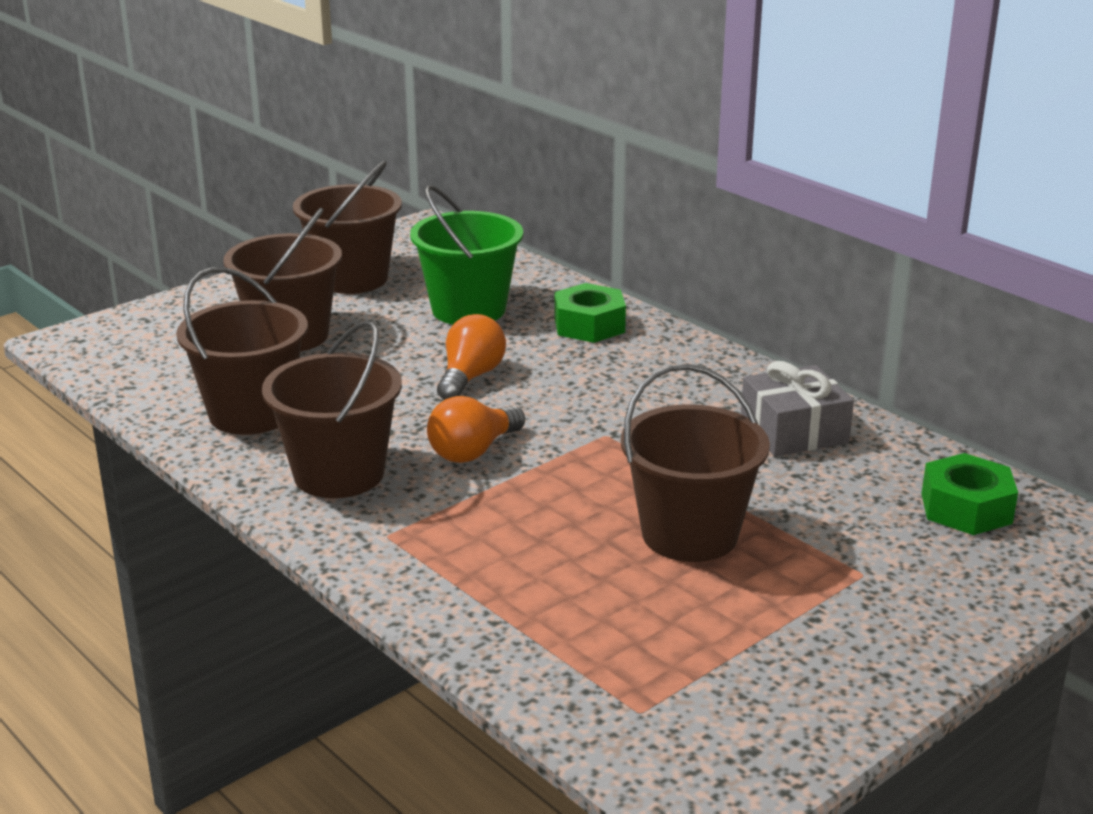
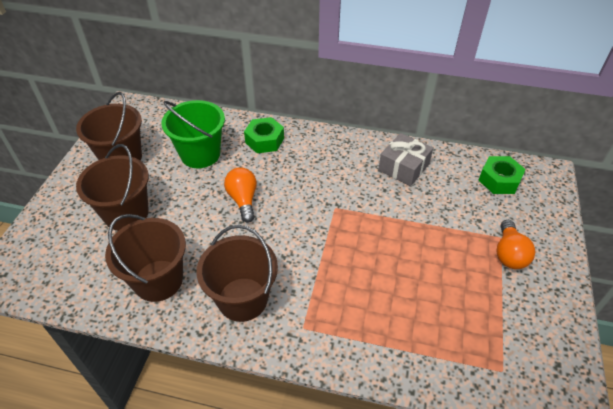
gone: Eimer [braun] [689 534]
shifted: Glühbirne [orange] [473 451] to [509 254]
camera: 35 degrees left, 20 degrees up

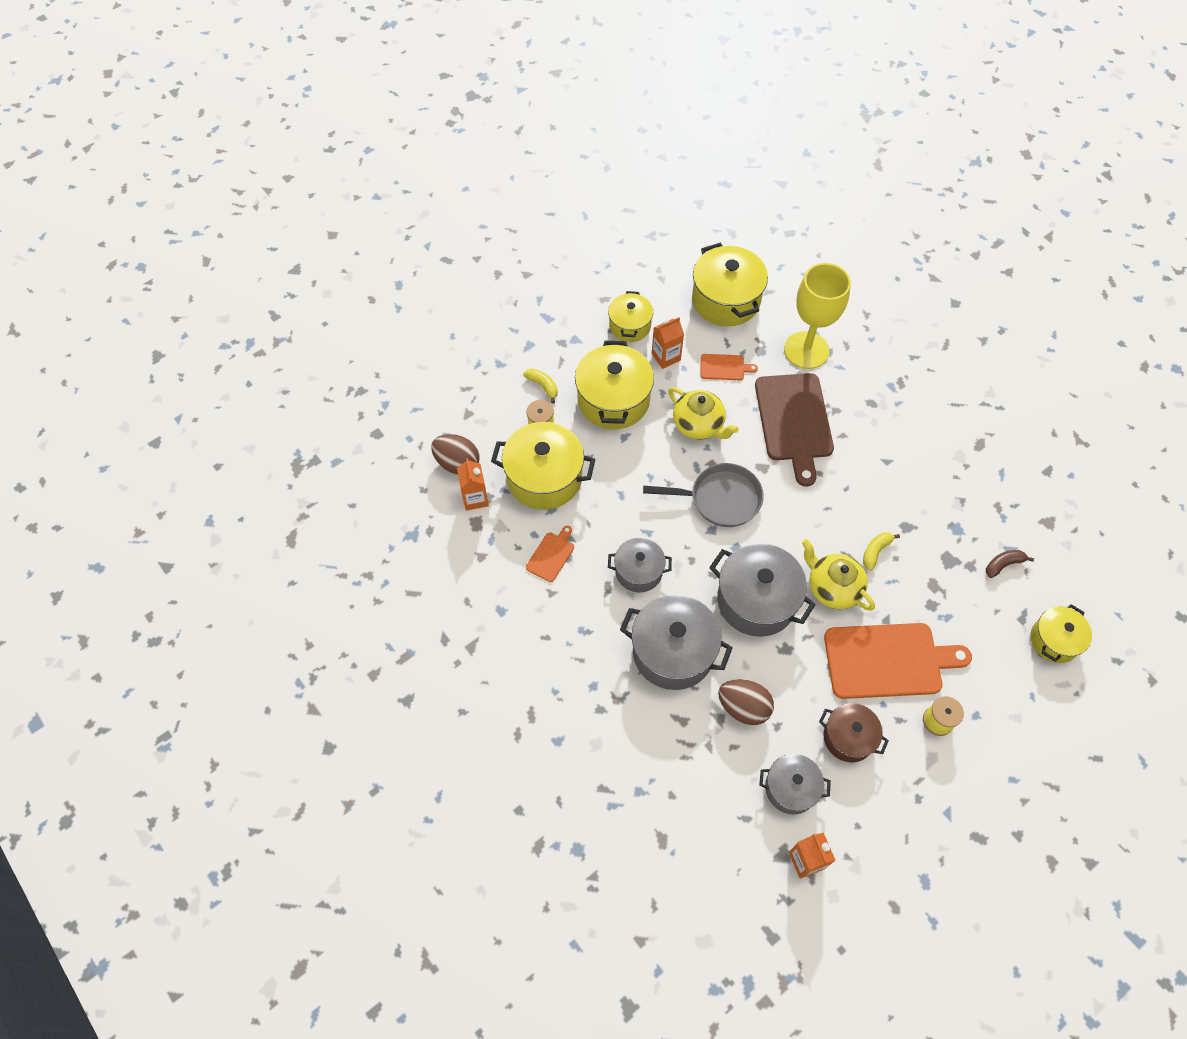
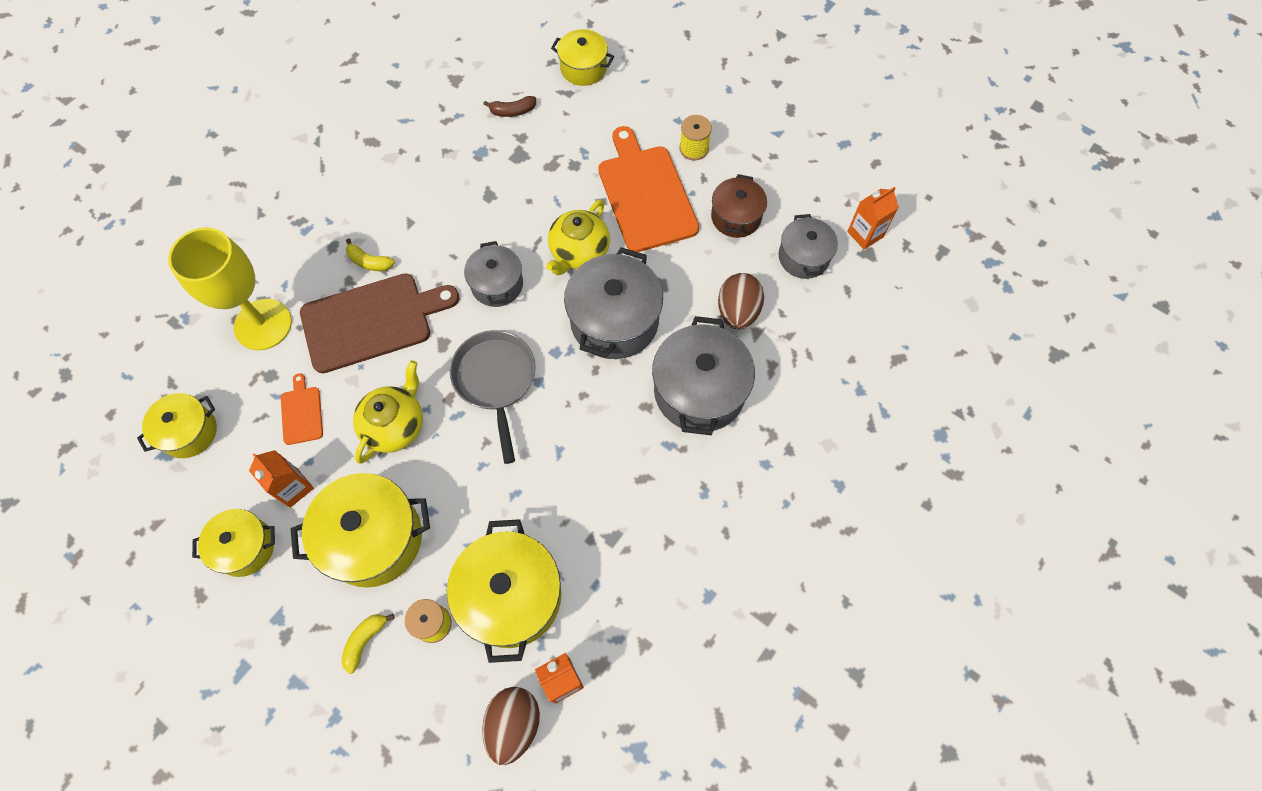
gone: Schneidebrett [orange] [551 555]
shifted: Kochtopf [grau] [638 571] to [497 284]; Banane [gelb] [875 551] to [369 262]
rotated: Banane [braun] [1003 564] = [512 111] 60 degrees counterclockwise
scaled: Kochtopf [gelb] [726 300] = [189 432] x0.60
camera: 105 degrees left, 5 degrees up

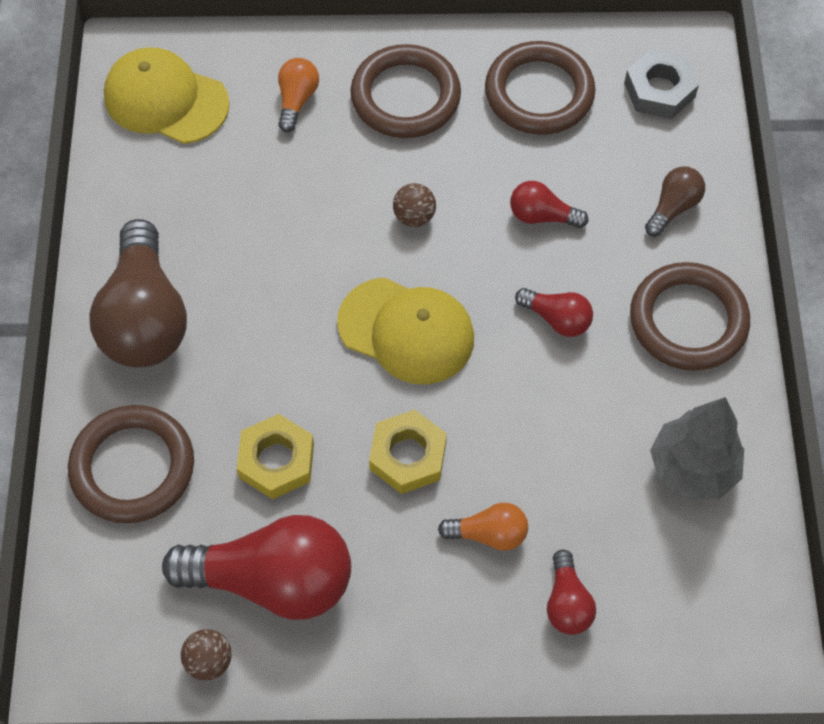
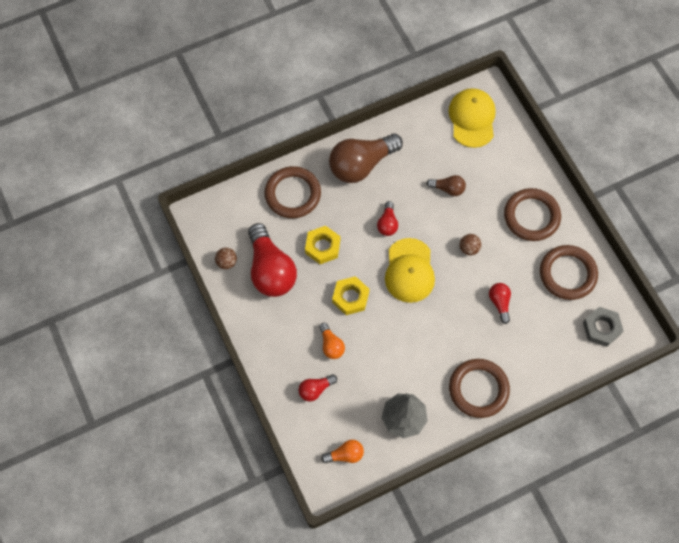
shifted: Glühbirne [orange] [297 100] to [345 455]; Glühbirne [rot] [557 319] to [387 223]; Glühbirne [braun] [673 207] to [448 189]
camera: 65 degrees right, 5 degrees up

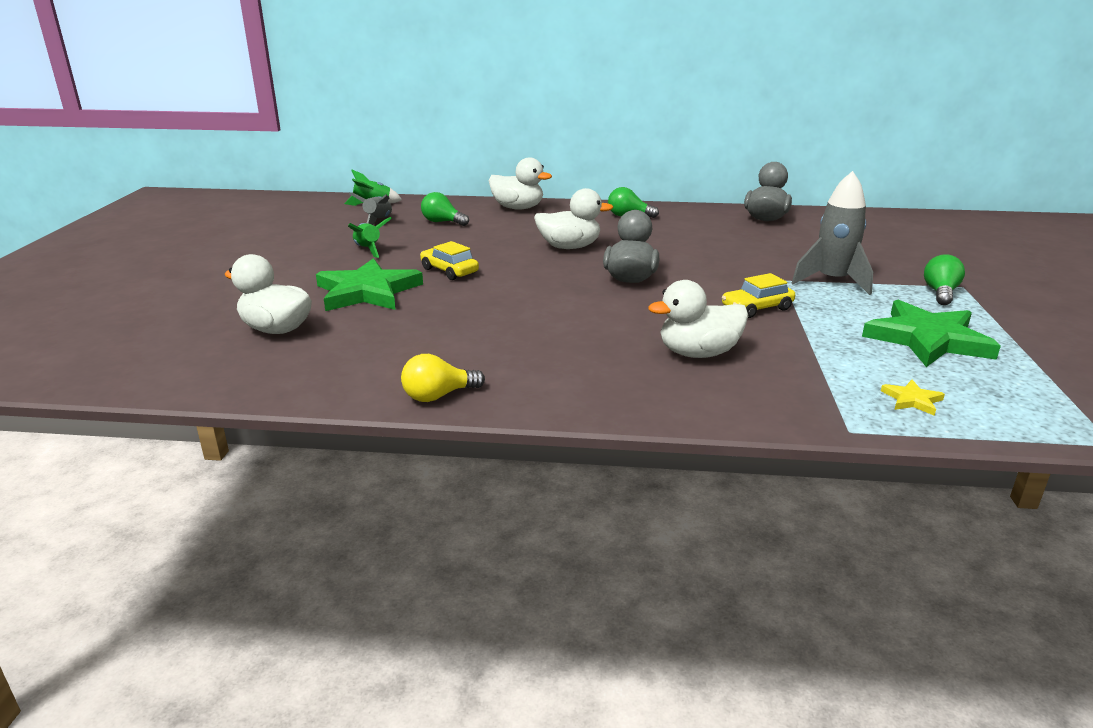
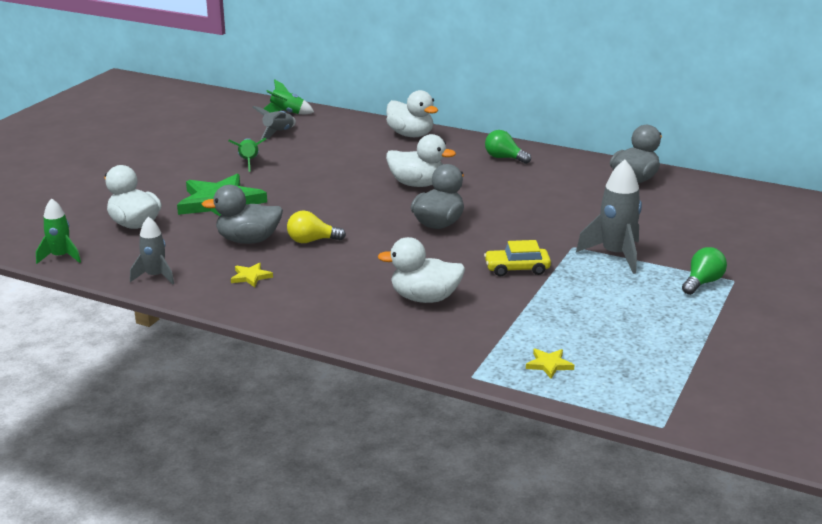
gone: Auto [gelb] [449 271]; Glühbirne [grün] [442 222]; Stern [grün] [927 339]
new: Rakete [grün] [60 257]; Rakete [grau] [155 276]; Ente [grau] [248 240]; Stern [gelb] [251 277]
shifted: Glühbirne [gelb] [438 396] to [312 241]
camera: 20 degrees right, 0 degrees up

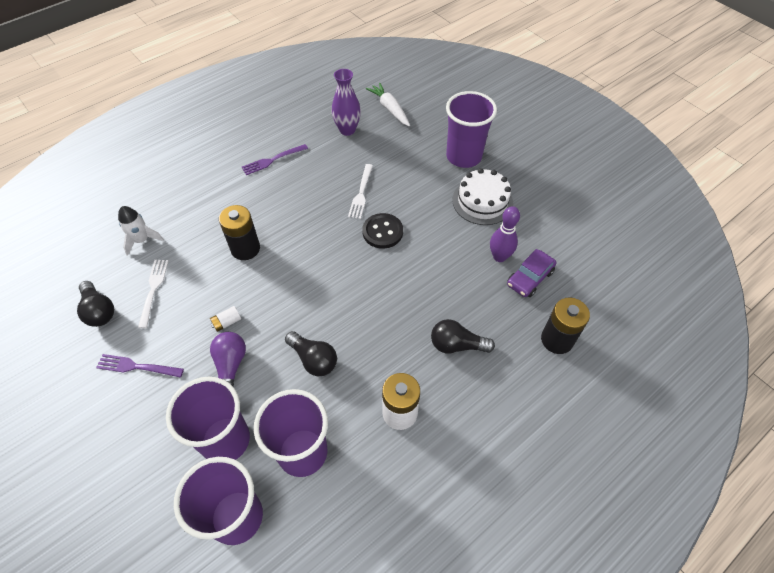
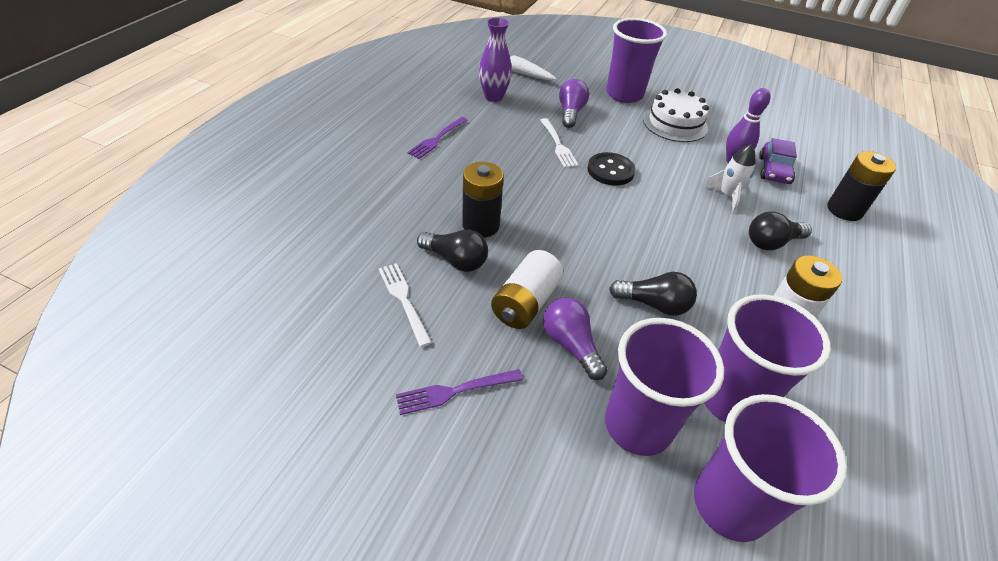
new: Glühbirne [lila] [570 113]
shifted: Glühbirne [schwarz] [99 311] to [455 260]; Rakete [weiß] [142 240] to [727 196]
scaled: Batterie [weiß] [227 322] = [525 303] x2.07
camera: 30 degrees left, 10 degrees down

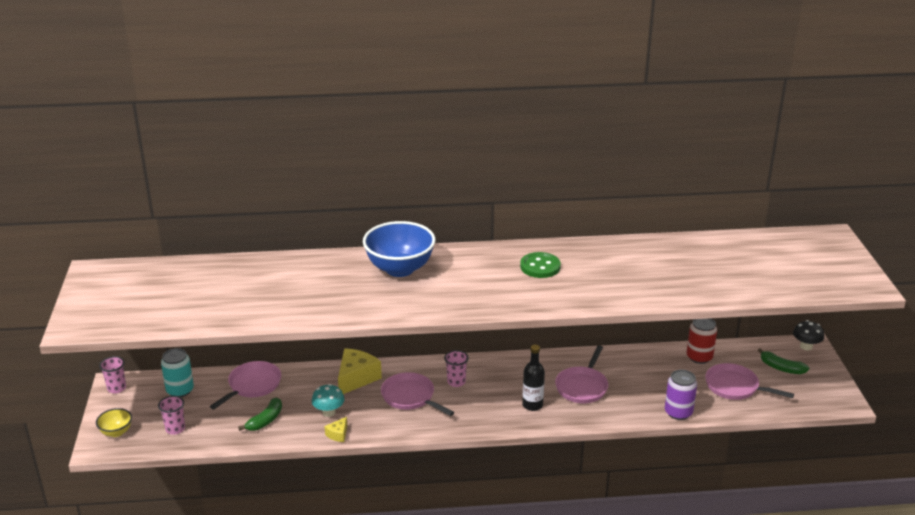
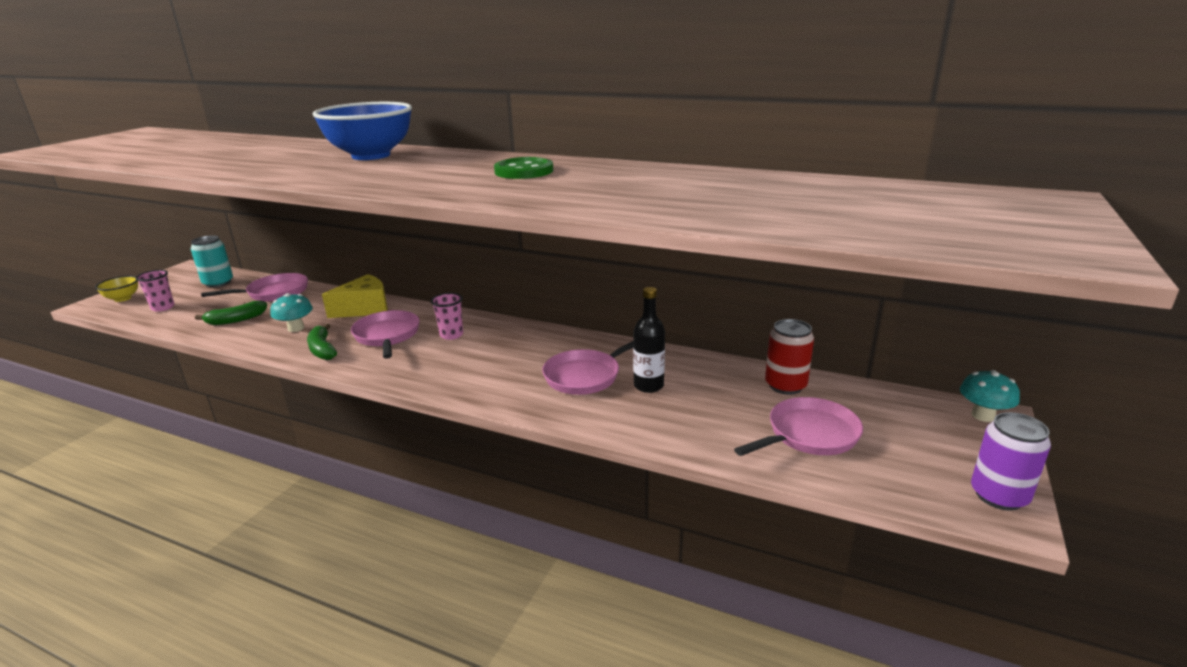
gone: Becher [rosa] [116 388]; Käse [gelb] [338 434]
shifted: Flasche [schwarz] [532 405] to [648 386]; Dose [lila] [678 412] to [999 496]; Banane [grün] [781 368] to [322 349]
repainted: Pilz [schwarz] [806 346] to Pilz [türkis] [983 415]
rotated: Pfanne [rosa] [735 387] = [809 435] 90 degrees clockwise
camera: 30 degrees right, 5 degrees down

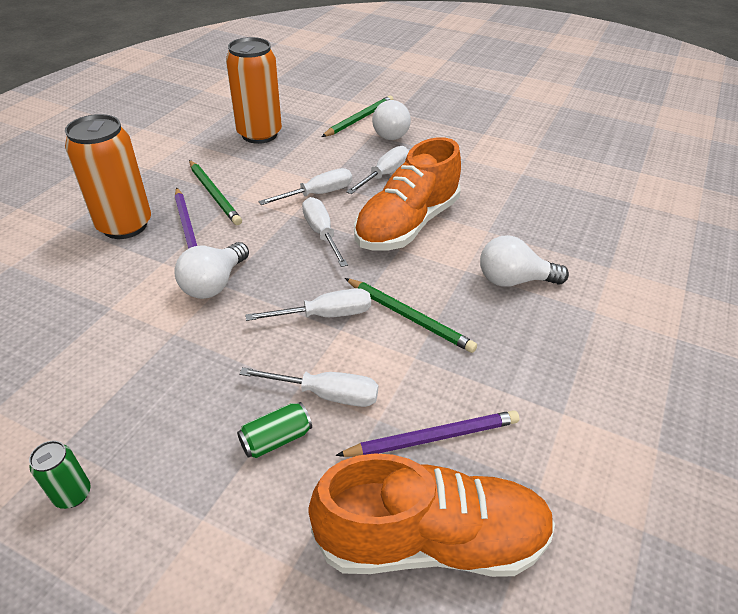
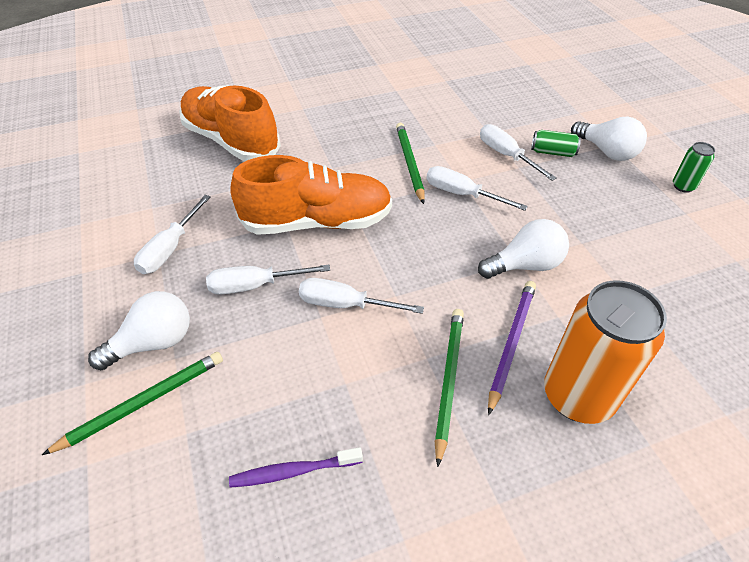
gone: Bleistift [lila] [432 437]
shifted: Schraubenzieher [weiß] [321 233] to [170 249]; Schuh [orange] [430 540] to [231 141]; Glühbirne [weiß] [513 280] to [606 152]
swapped: Dose [orange] [259 134] to Zahnbürste [lila] [293 471]
rotated: Bleistift [grün] [359 119] = [143 402] 150 degrees clockwise
camera: 135 degrees left, 5 degrees up

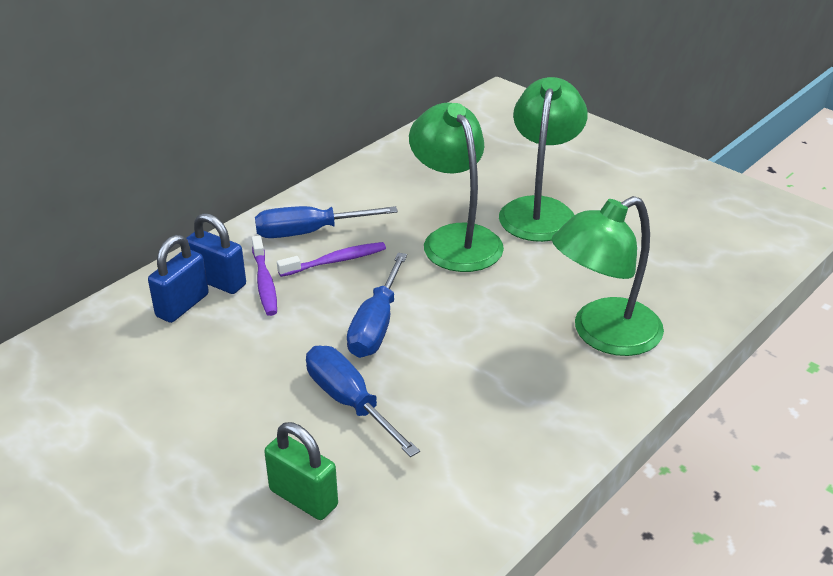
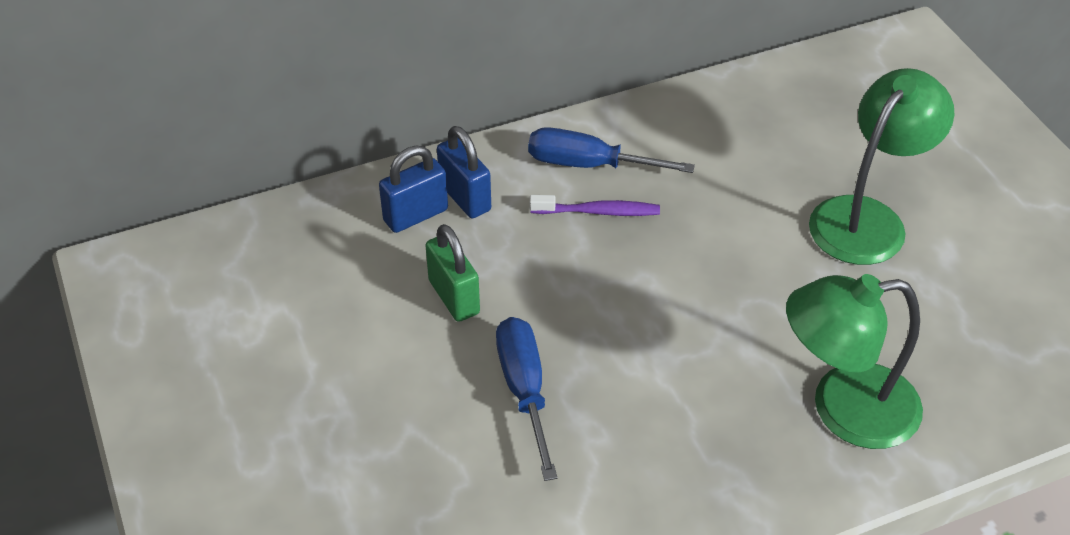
gone: Zahnbürste [lila] [264 283]; Schraubenzieher [blau] [376 325]; Lampe [grün] [455 238]
shifted: Vorhängeschloss [grün] [303 498] to [454 297]
camera: 25 degrees right, 10 degrees up

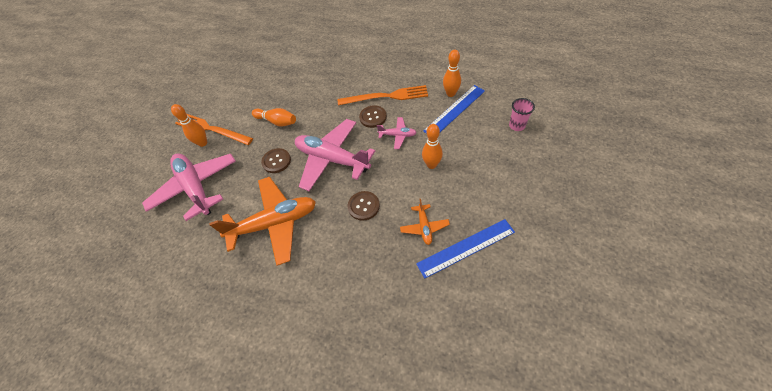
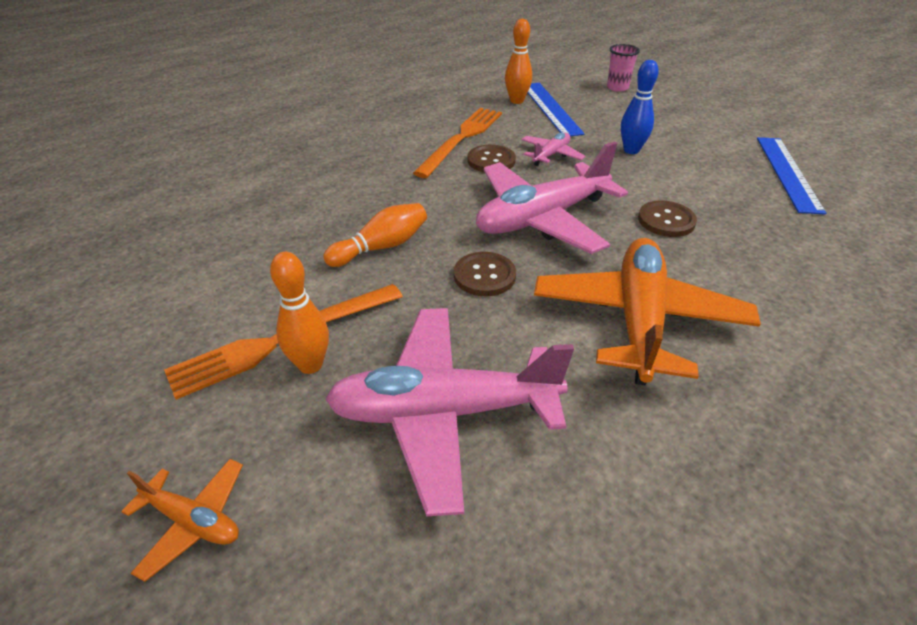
shifted: Flugzeug [orange] [424 227] to [193 521]
repainted: Bowlingkegel [orange] [431 165] to Bowlingkegel [blau] [631 150]
camera: 65 degrees left, 15 degrees down

